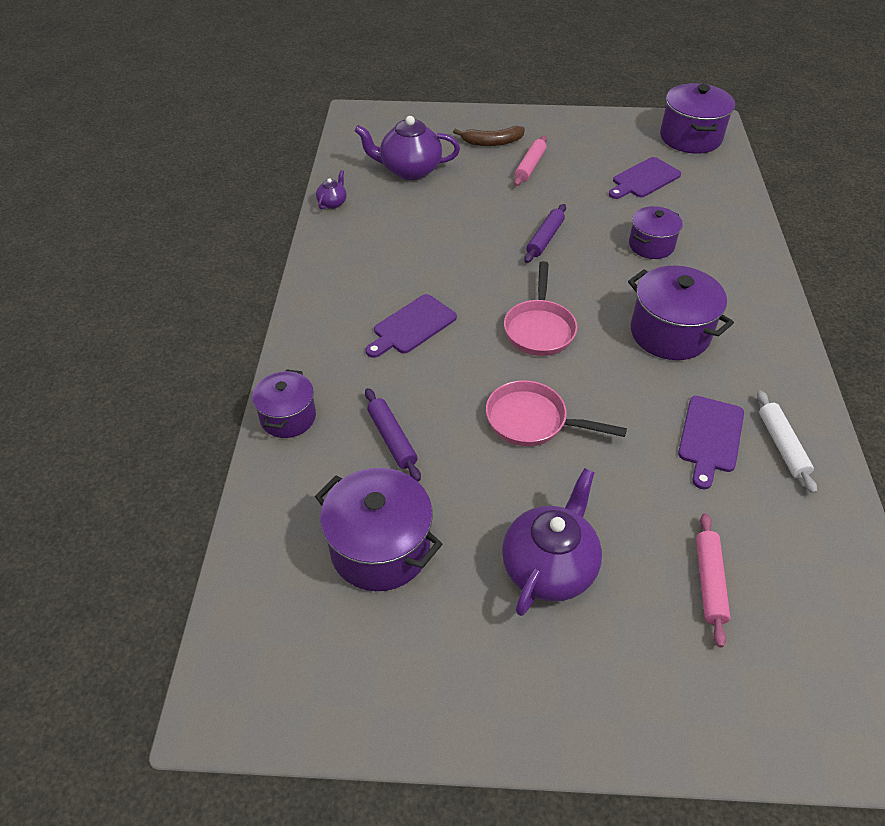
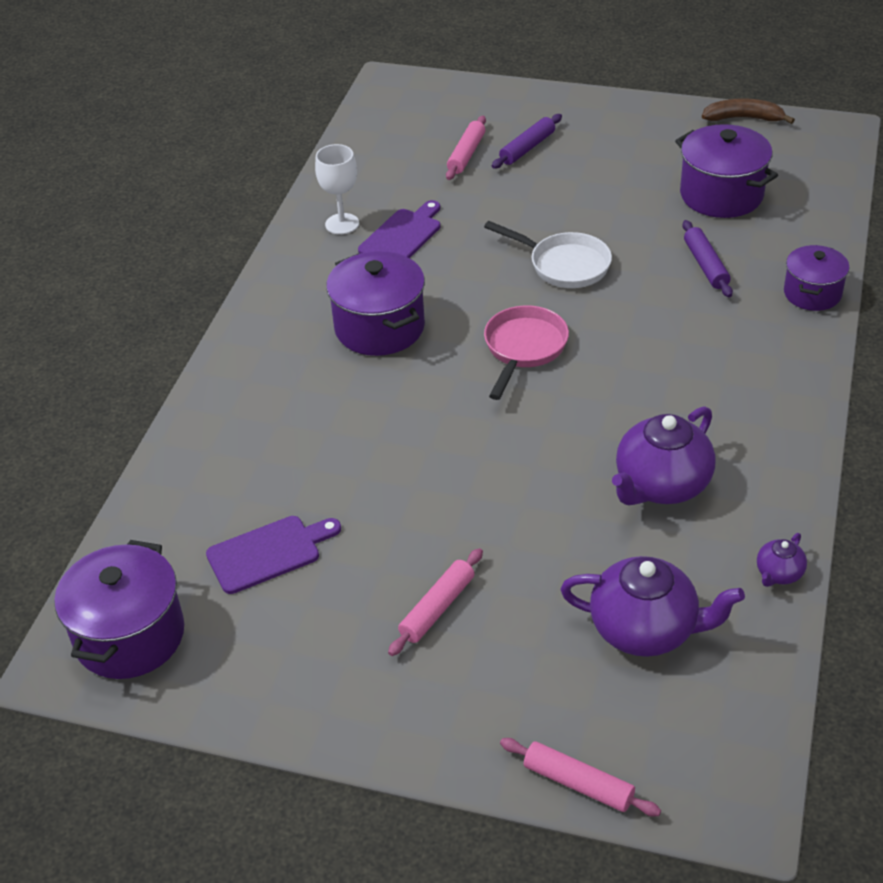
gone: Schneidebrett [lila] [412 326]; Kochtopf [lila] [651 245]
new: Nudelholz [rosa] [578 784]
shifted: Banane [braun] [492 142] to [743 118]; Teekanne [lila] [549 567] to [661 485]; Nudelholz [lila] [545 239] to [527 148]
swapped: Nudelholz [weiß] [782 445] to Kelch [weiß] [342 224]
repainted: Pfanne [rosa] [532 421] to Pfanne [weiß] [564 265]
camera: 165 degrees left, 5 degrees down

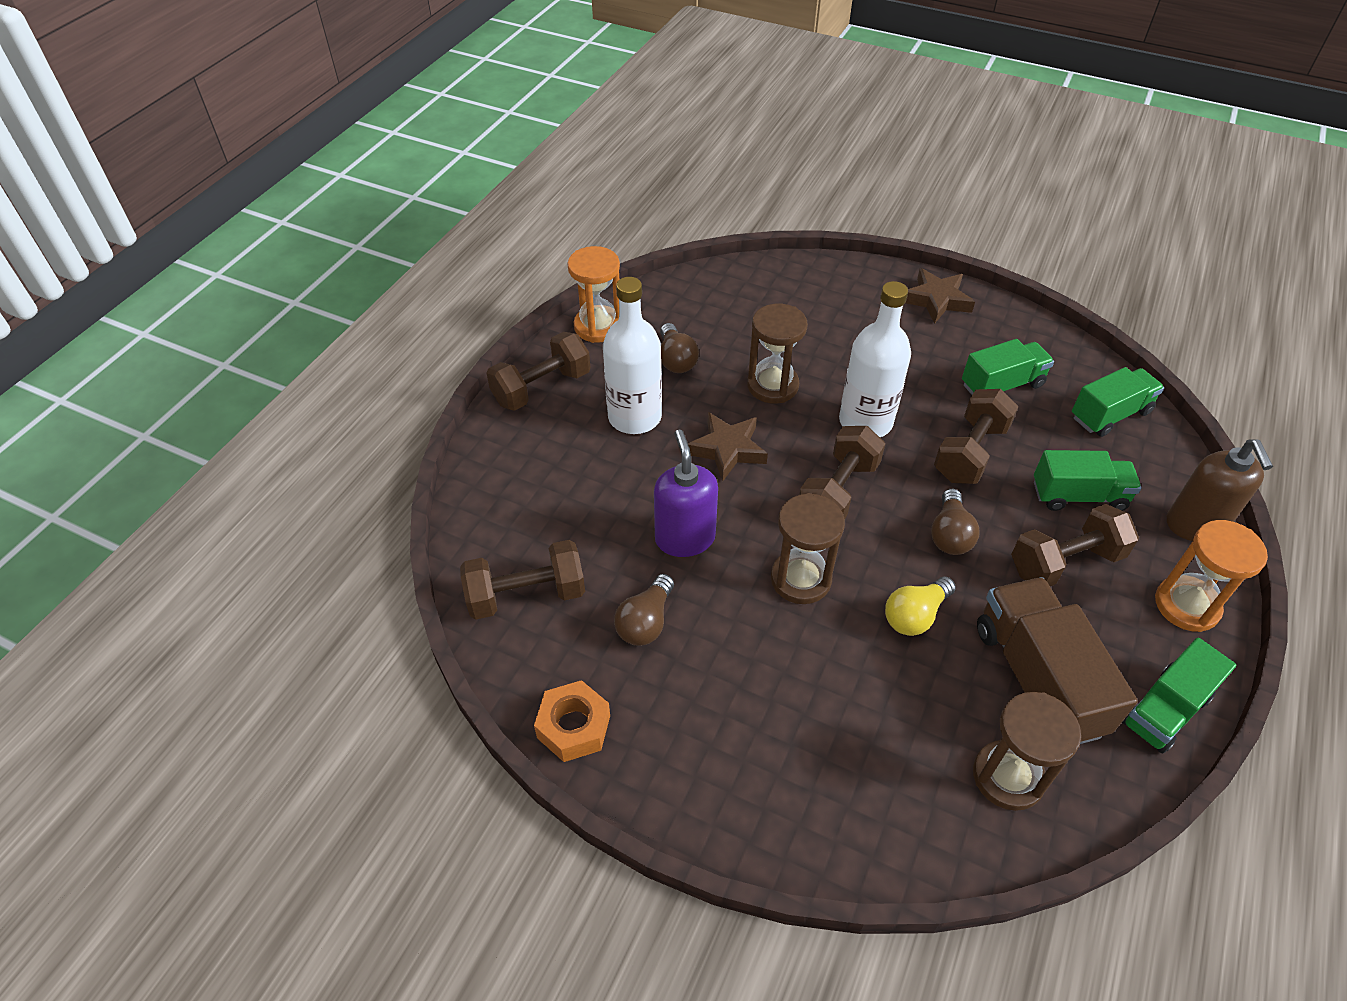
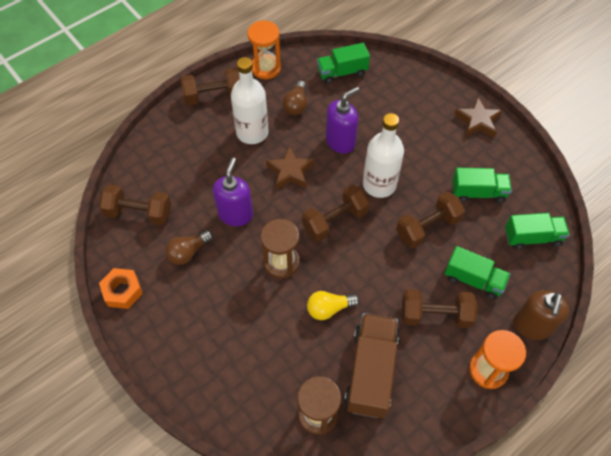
gone: Glühbirne [braun] [949 534]
shifted: Lastwagen [grün] [1165 710] to [342 72]
swapped: Sanduhr [braun] [772 385] to Seifenspender [lila] [340 141]
camera: 25 degrees right, 10 degrees up

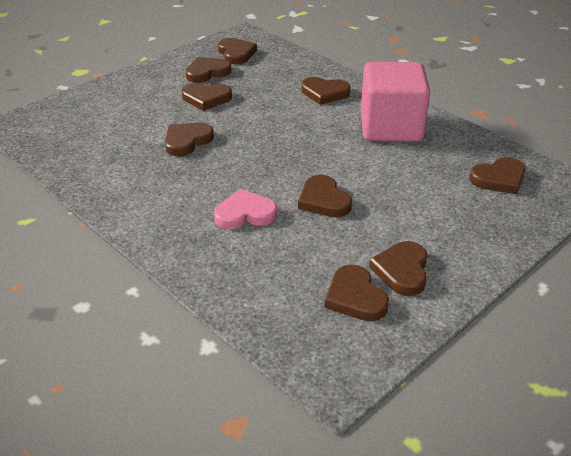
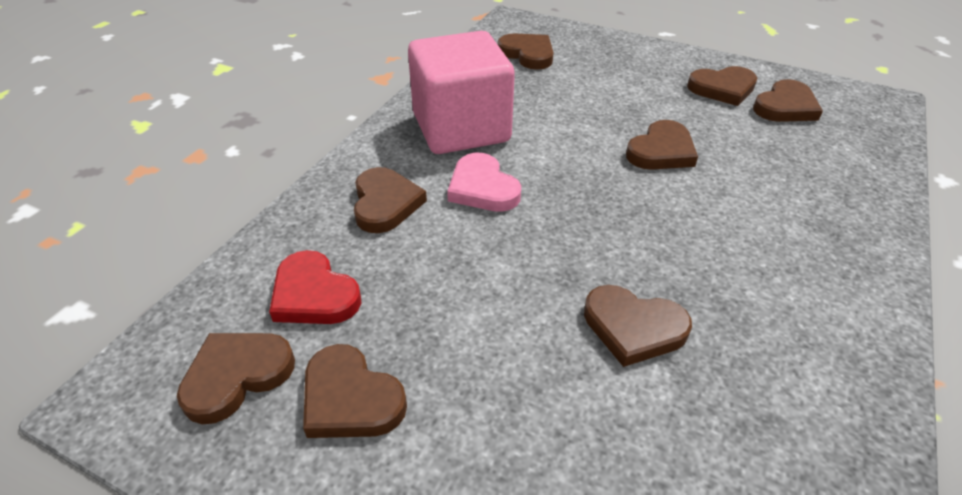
gone: Herz [braun] [206 98]
new: Herz [rot] [314 294]
shifted: Herz [rosa] [245 214] to [482 188]
camera: 110 degrees left, 5 degrees up

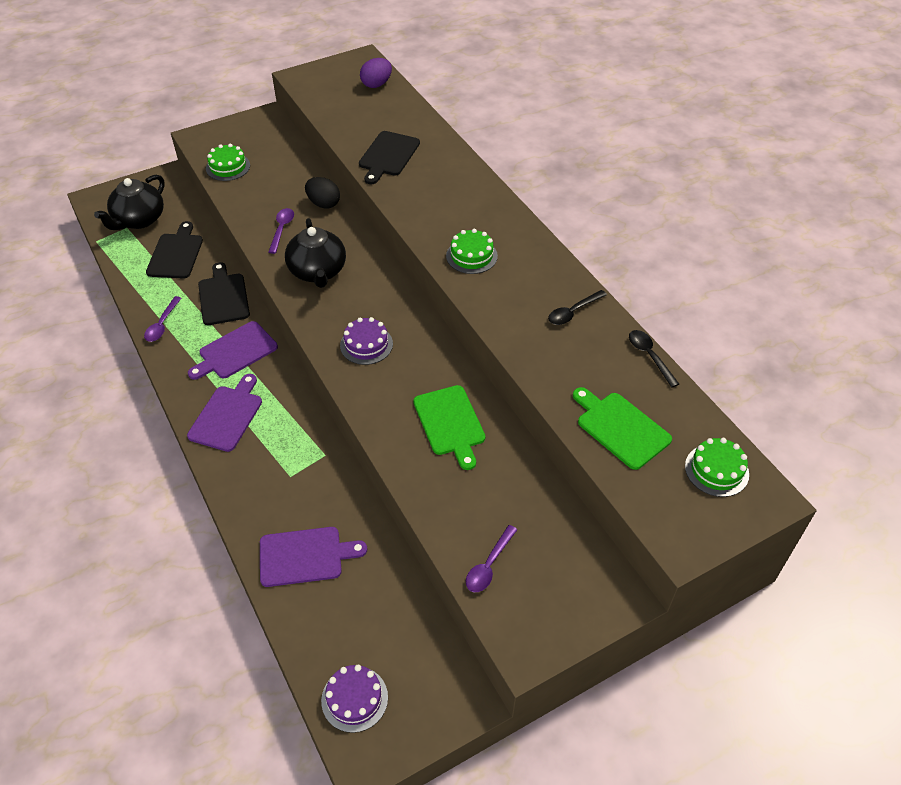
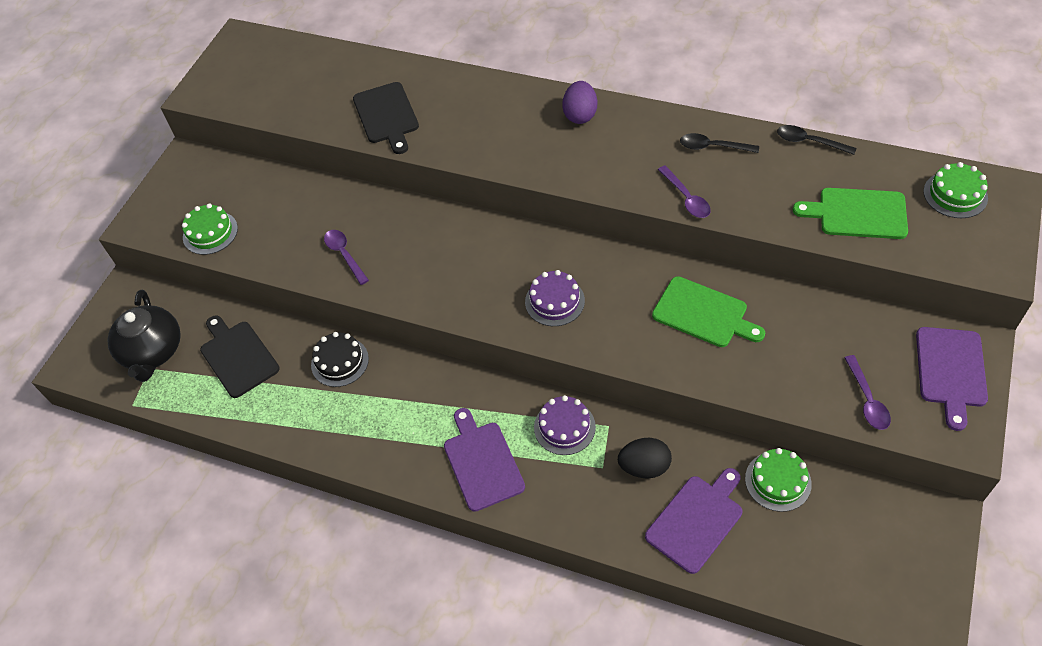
gone: Teekanne [schwarz] [318 272]
shifted: Löffel [lila] [162 324] to [686 198]; Schneidebrett [lila] [235 352] to [951 371]; Ei [schwarz] [323 204] to [644 467]; Kuchen [lila] [354 699] to [564 427]; Ei [lila] [376 84] to [580 115]; Kuchen [grün] [471 256] to [778 481]
swapped: Schneidebrett [schwarz] [223 297] to Kuchen [schwarz] [340 361]
rotated: Löffel [schwarz] [573 312] = [713 147] 90 degrees clockwise
camera: 35 degrees left, 5 degrees up

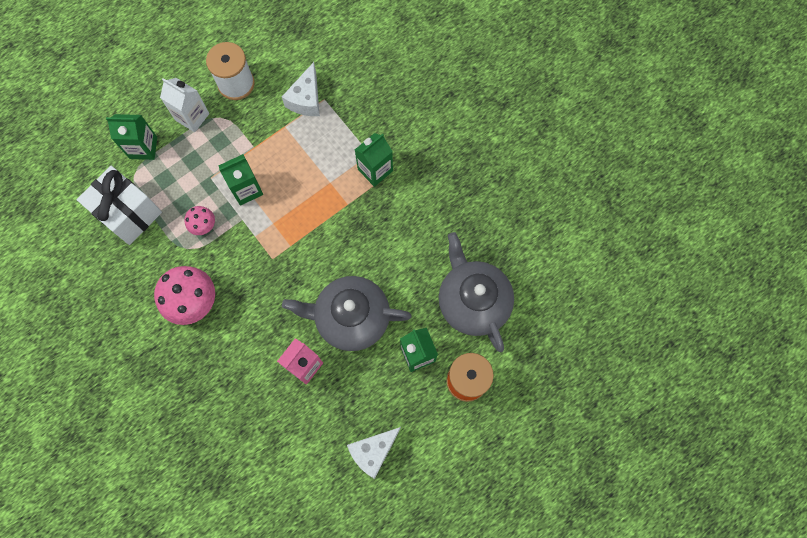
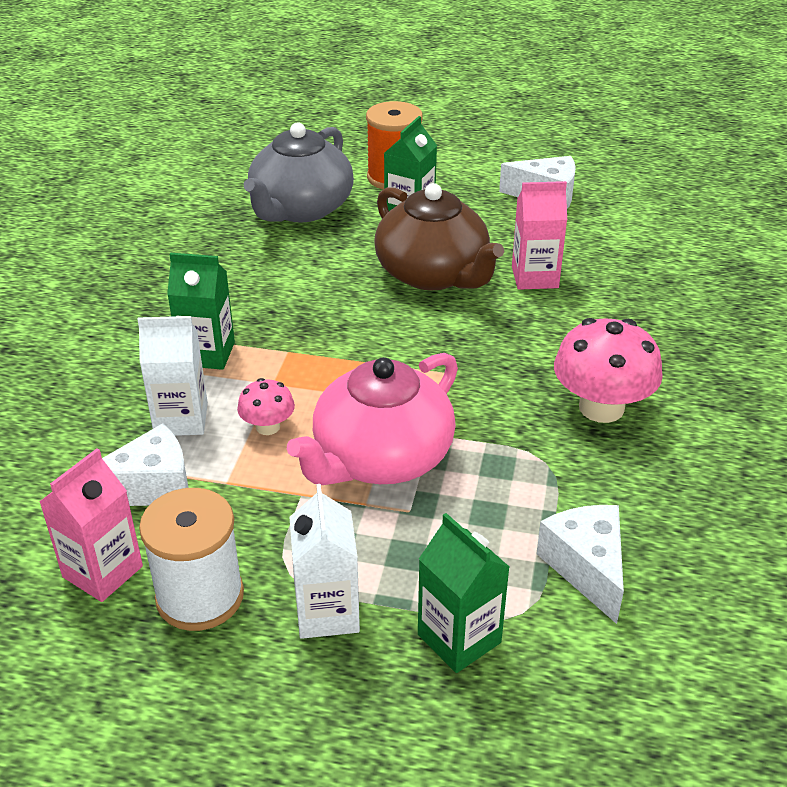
new: Getränkekarton [rosa] [103 571]; Getränkekarton [weiß] [181 419]
shifted: Pilz [rosa] [203 225] to [268 427]
swapped: Geschenk [weiß] [128 213] to Käse [weiß] [586 568]; Getränkekarton [grün] [246 189] to Teekanne [rosa] [380 458]
repainted: Teekanne [grau] [351 317] to Teekanne [braun] [433 274]
camera: 130 degrees left, 35 degrees down

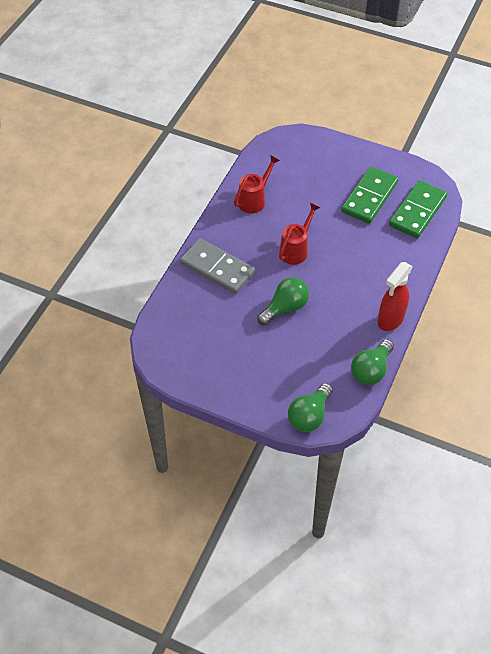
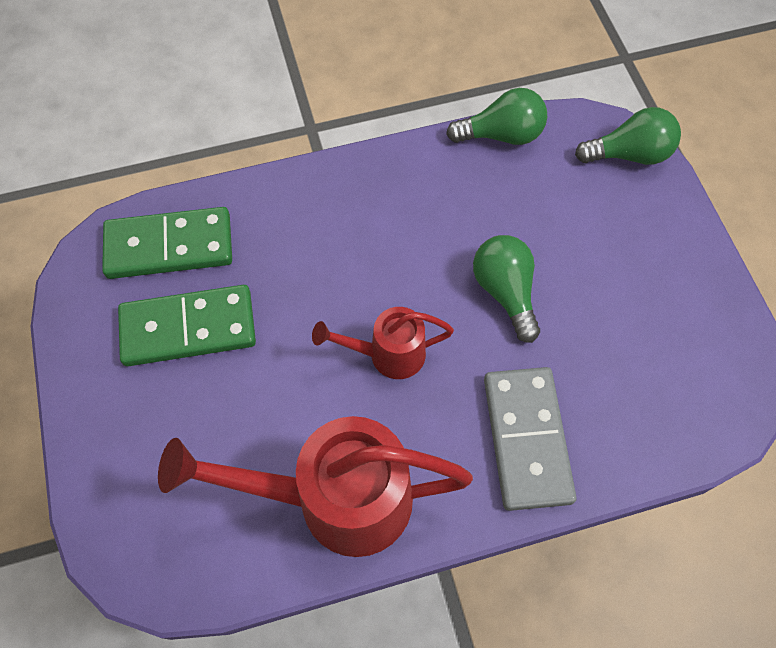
gone: Sprühflasche [rot] [390 320]
rotated: Glühbirne [grün] [285 308] = [505 292] 60 degrees clockwise
scaled: Gießkanne [rot] [254 200] = [336 499] x1.87
camera: 130 degrees left, 10 degrees up

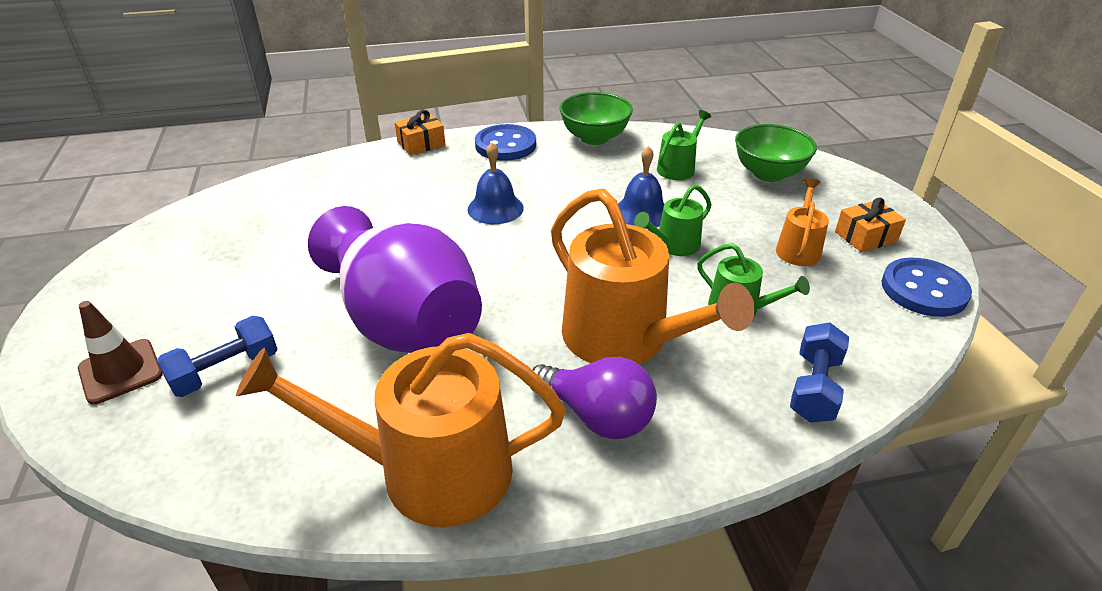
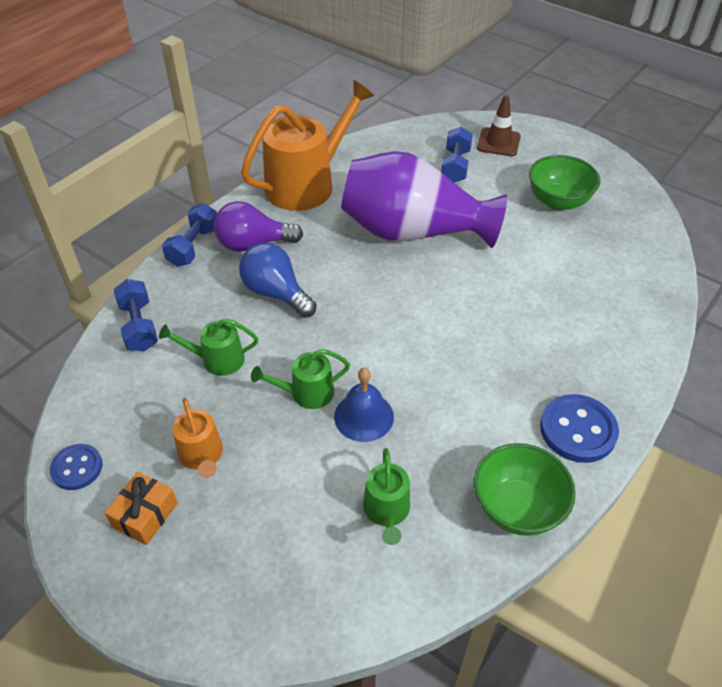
gone: Geschenk [orange] [421 144]; Glocke [blau] [495 208]
new: Hantel [blau] [193 246]
shifted: Schüssel [grün] [768 174] to [558 201]
swapped: Gießkanne [orange] [624 339] to Glühbirne [blau] [276 293]
rotated: Gießkanne [grün] [674 245] = [307 393] 120 degrees counterclockwise
scaled: Knopf [blau] [924 290] = [77 468] x0.63
camera: 140 degrees right, 10 degrees up

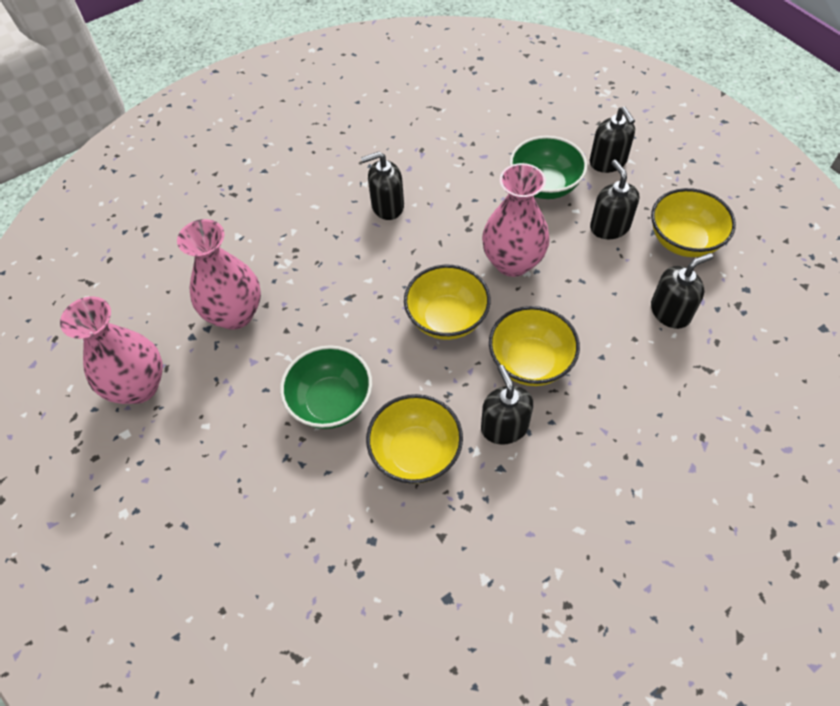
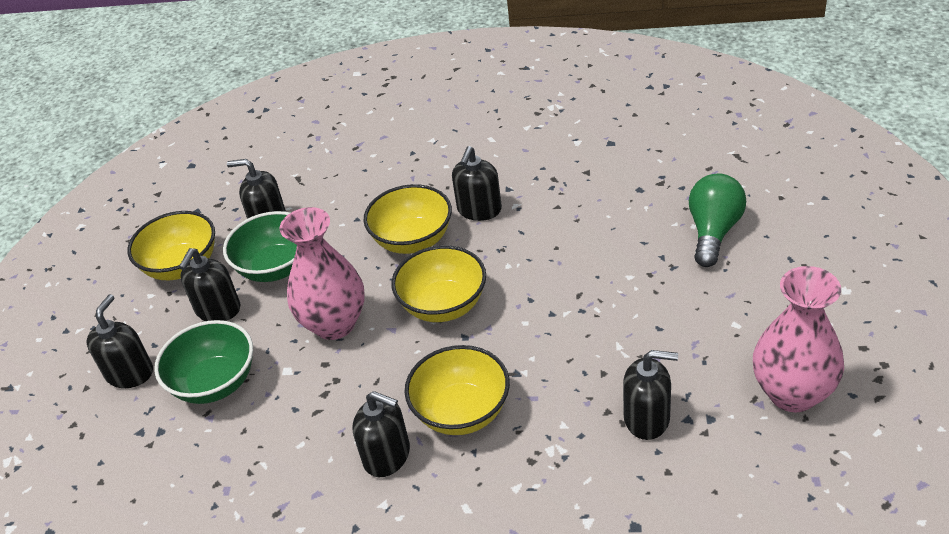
new: Glühbirne [grün] [713 232]
shifted: Schüssel [grün] [331 402] to [276 267]; Schüssel [gelb] [416 453] to [462 412]
swapped: Vase [rosa] [235 314] to Seifenspender [schwarz] [647 418]
camera: 140 degrees left, 15 degrees down

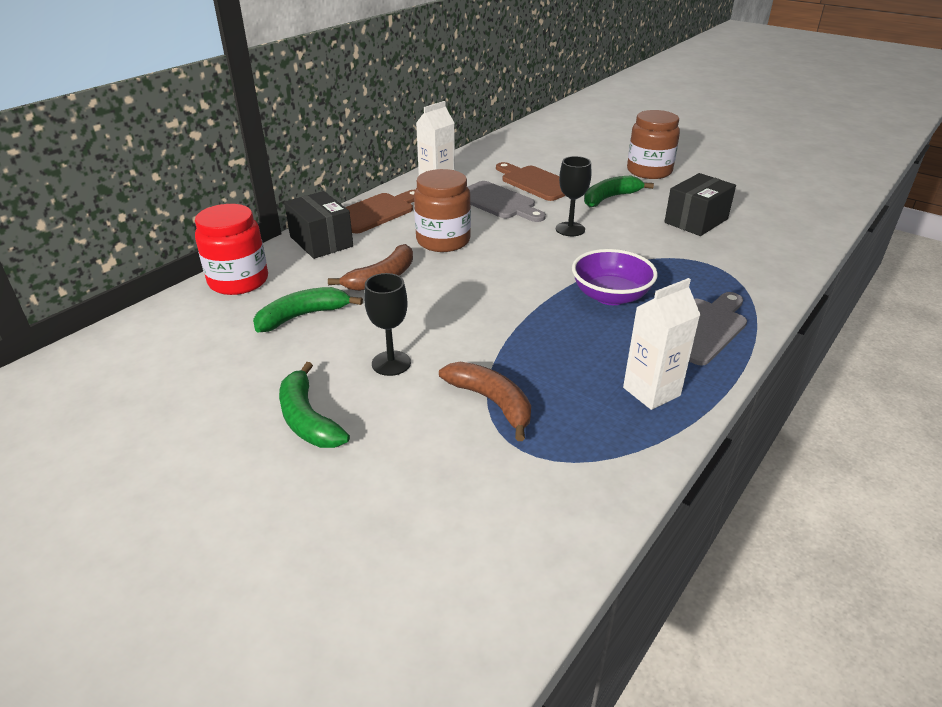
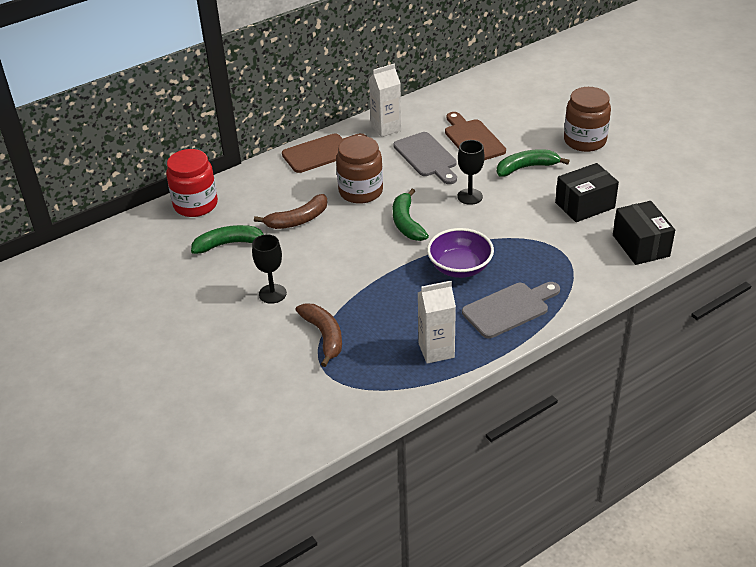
shifted: Banane [grün] [308 419] to [407 223]; Schachtel [schwarz] [321 241] to [640 245]
camera: 20 degrees right, 5 degrees up

